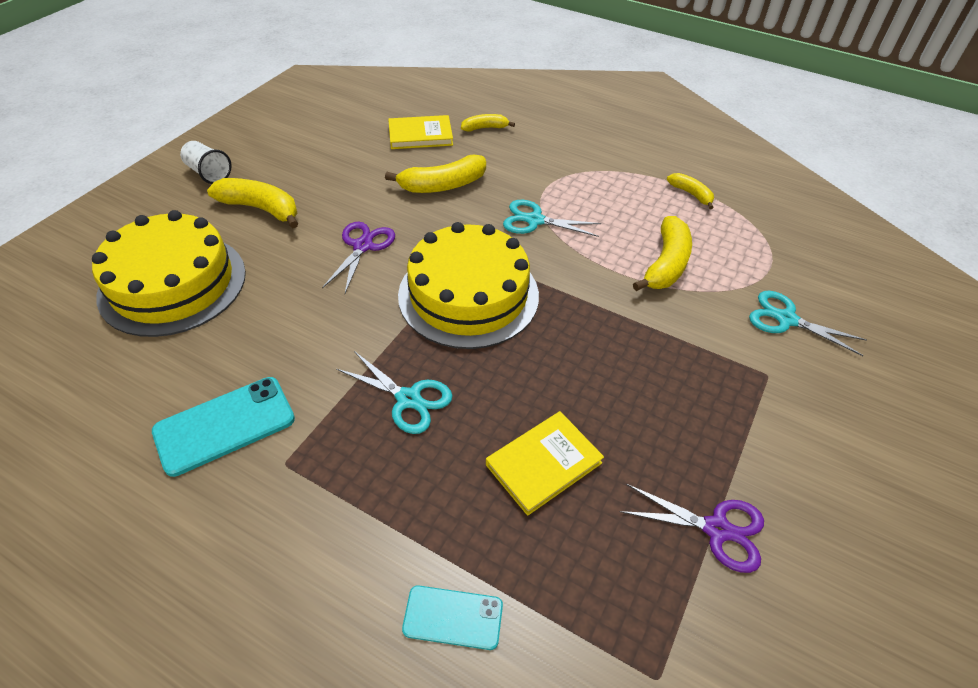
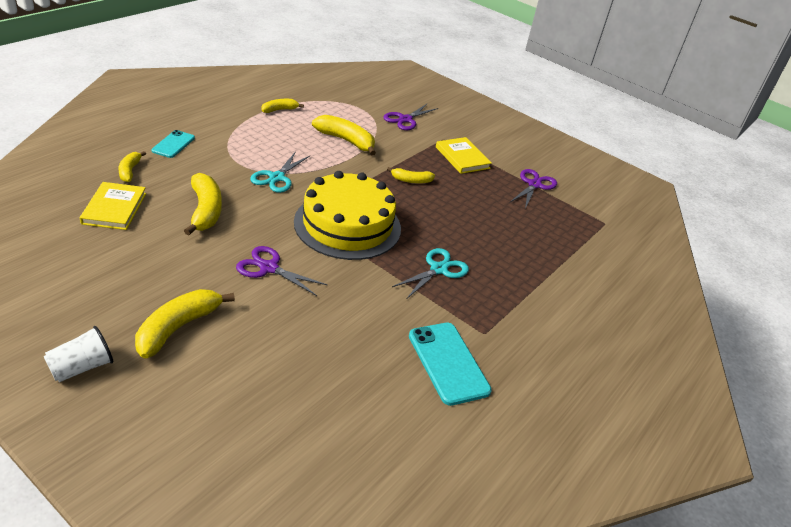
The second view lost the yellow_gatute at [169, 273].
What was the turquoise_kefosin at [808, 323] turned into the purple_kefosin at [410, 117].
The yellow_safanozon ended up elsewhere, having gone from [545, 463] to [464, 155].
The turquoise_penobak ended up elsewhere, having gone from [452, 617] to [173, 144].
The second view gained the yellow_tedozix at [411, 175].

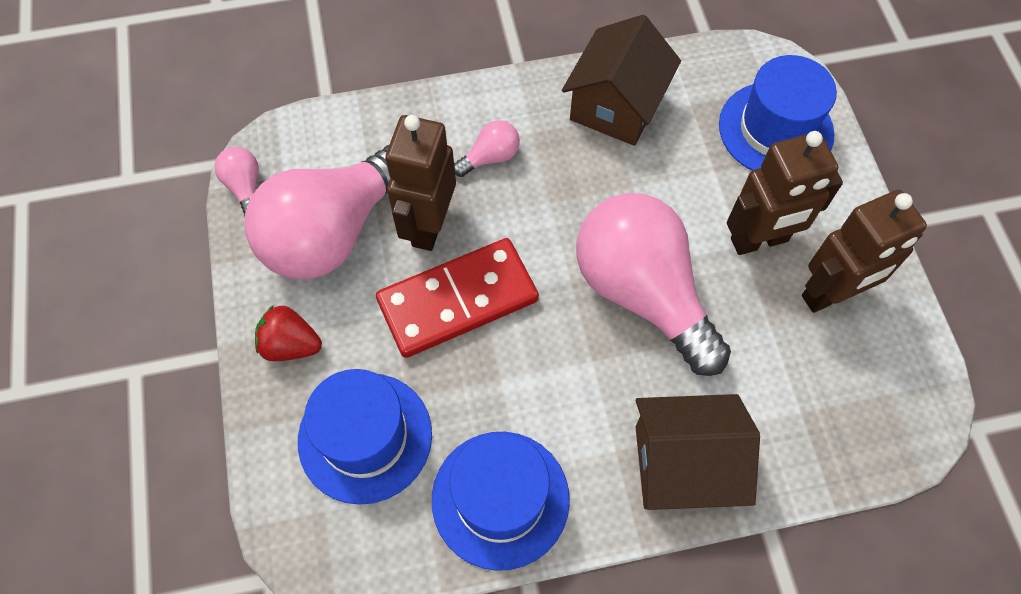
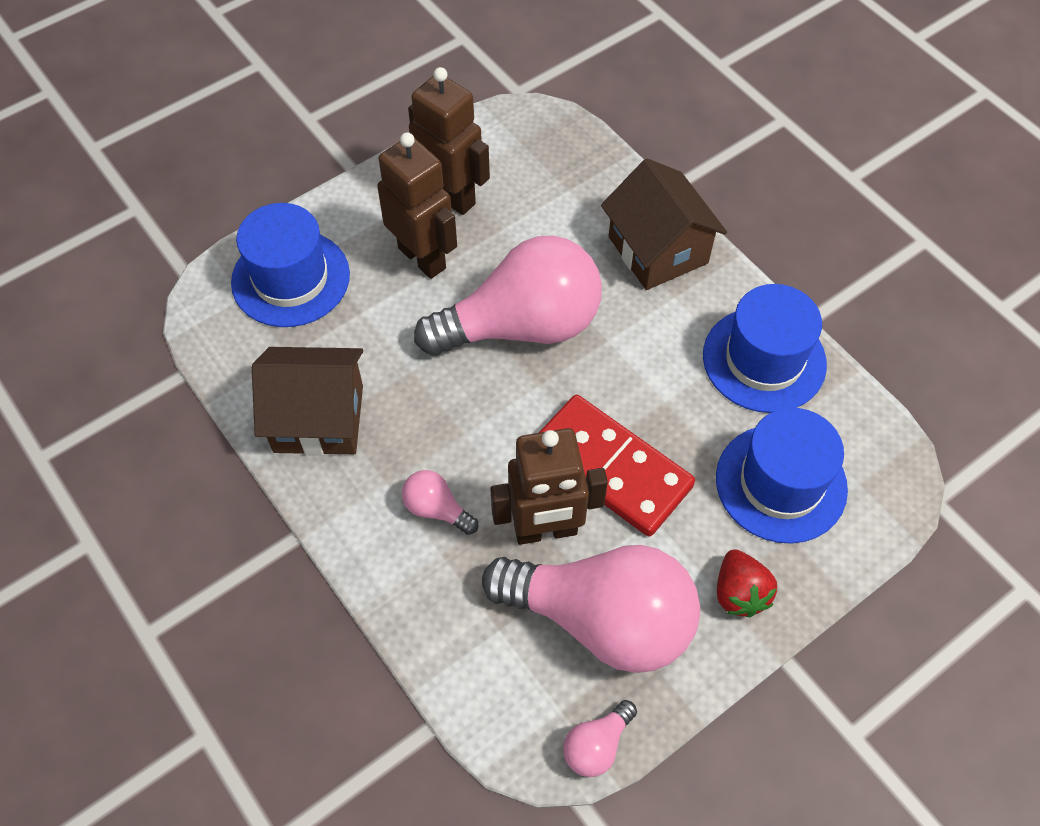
The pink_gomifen at [653, 284] ended up facing another way, 135 degrees counterclockwise from before.

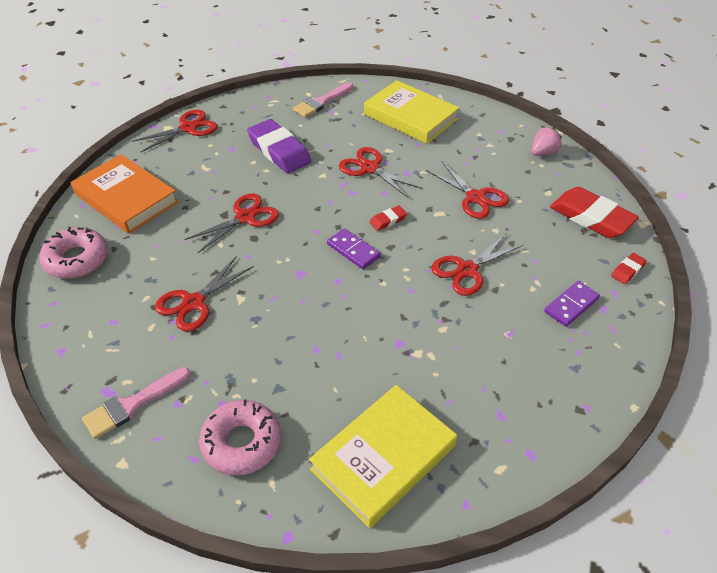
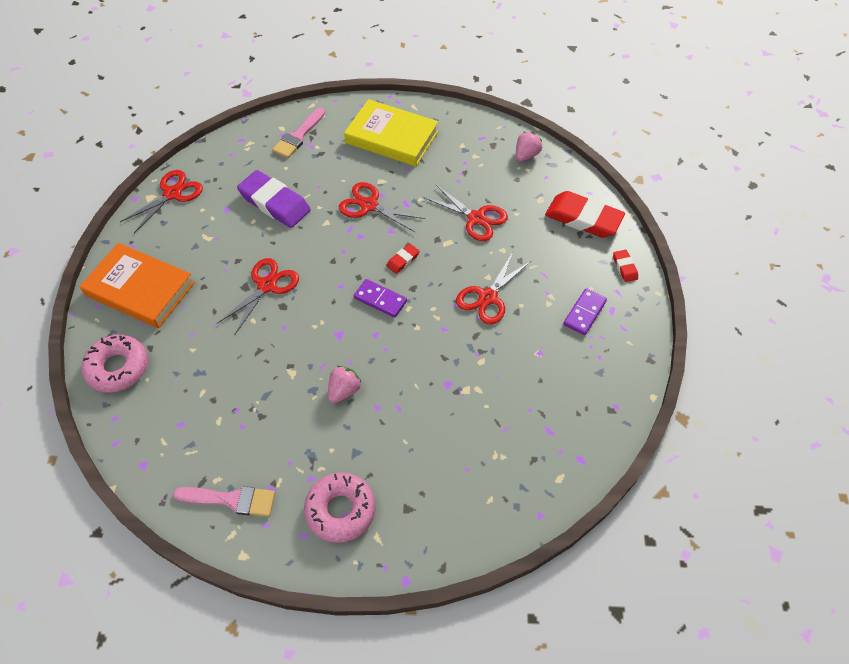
The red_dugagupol at [629, 268] ended up facing another way, 45 degrees counterclockwise from before.
The second view lost the red_kefosin at [204, 294].
The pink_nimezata at [136, 403] ended up facing another way, 120 degrees counterclockwise from before.
The second view lost the yellow_safanozon at [383, 456].
The second view gained the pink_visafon at [345, 384].

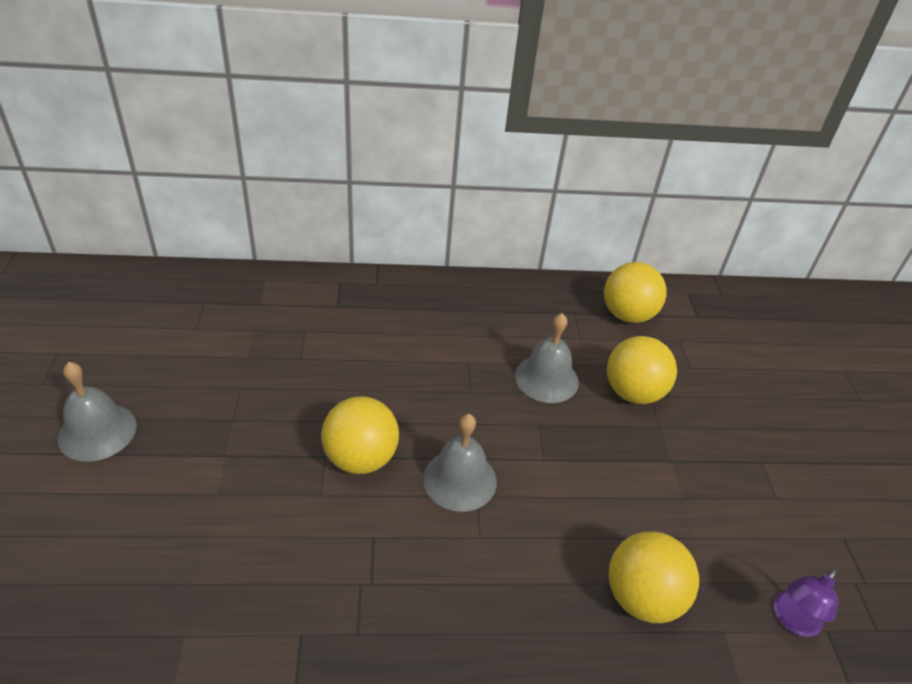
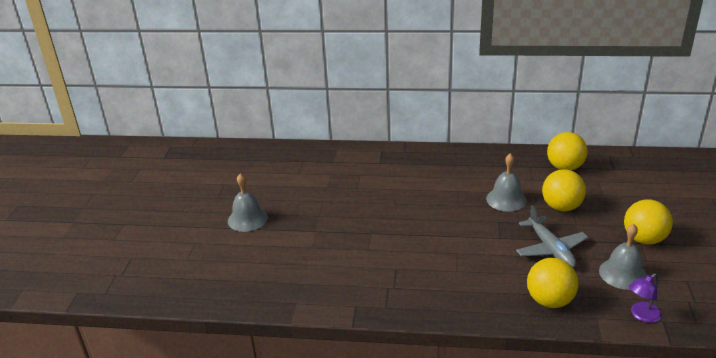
The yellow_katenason ended up elsewhere, having gone from [360, 435] to [648, 222].
The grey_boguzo ended up elsewhere, having gone from [460, 463] to [623, 257].
The second view gained the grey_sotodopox at [552, 236].

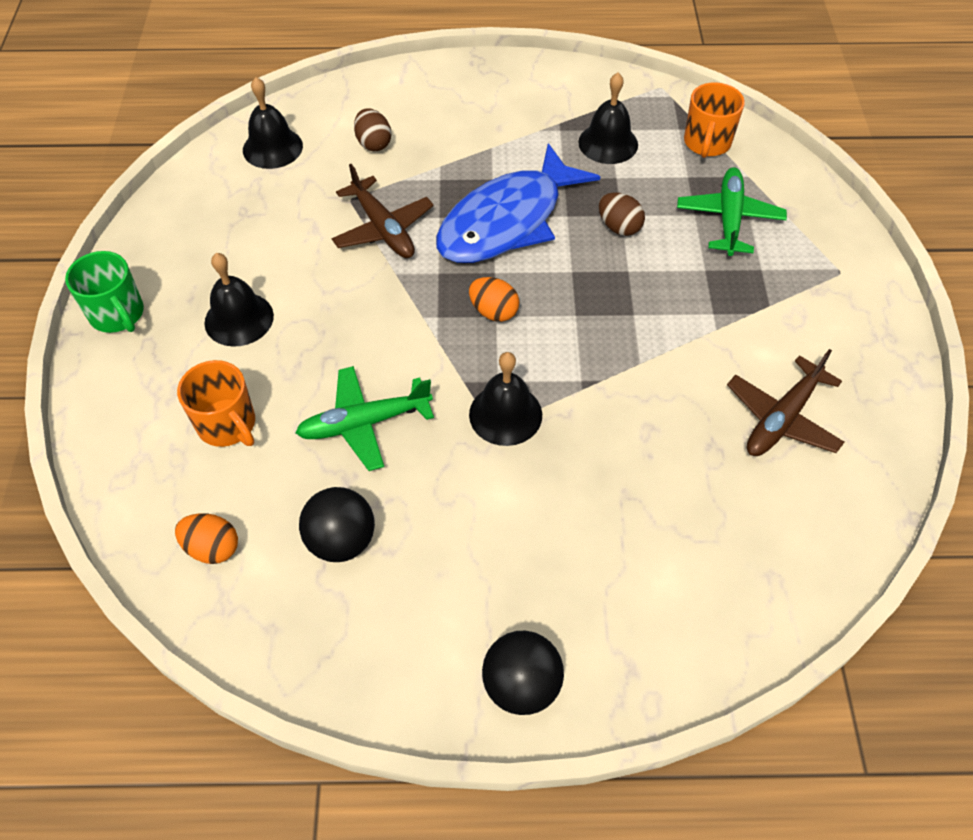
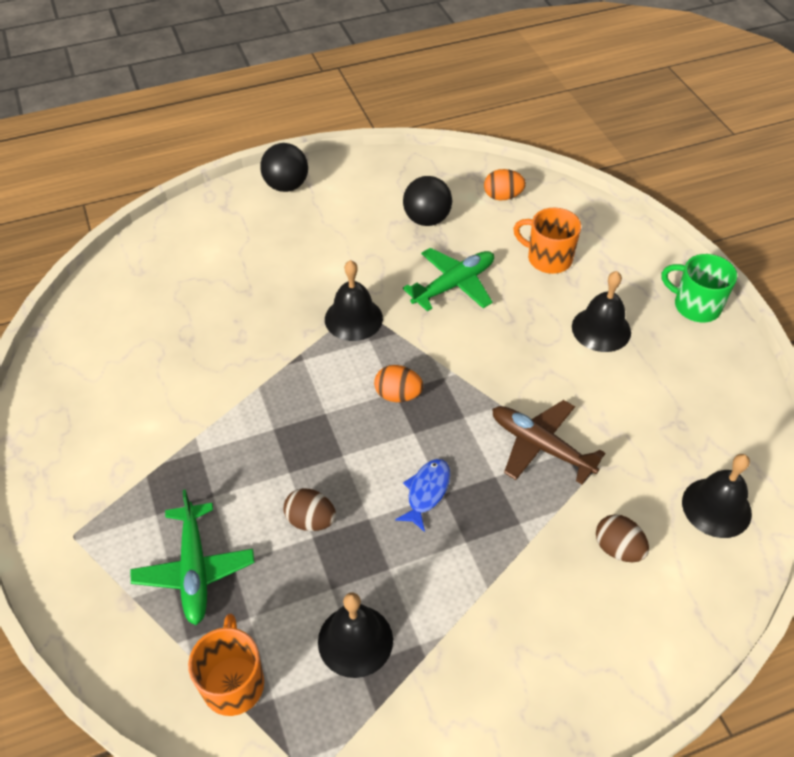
The size of the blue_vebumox at [518, 203] changed by a factor of 0.41.
The second view lost the brown_sotodopox at [785, 402].

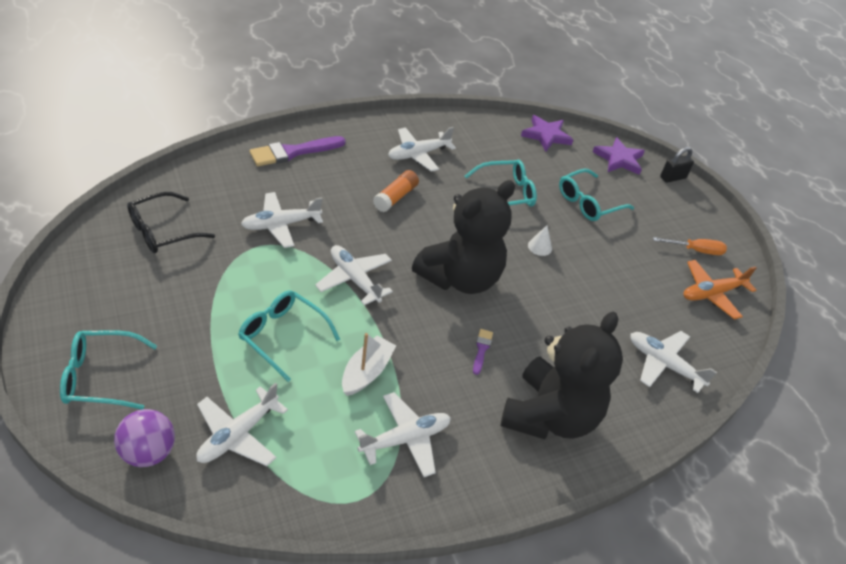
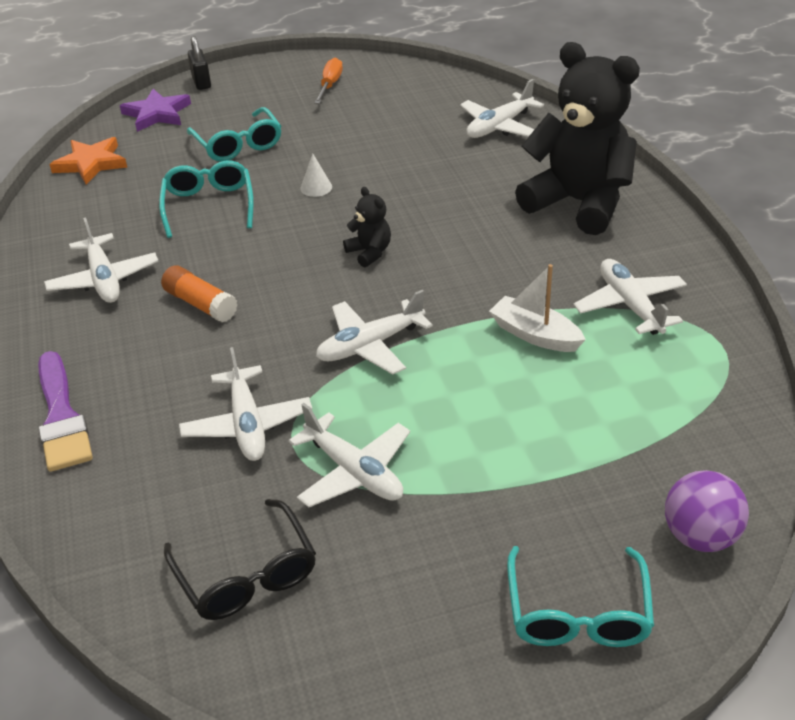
What was the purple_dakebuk at [547, 133] turned into the orange_dakebuk at [88, 161].
The size of the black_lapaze at [463, 237] changed by a factor of 0.41.
The second view lost the orange_sotodopox at [720, 290].
The second view lost the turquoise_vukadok at [289, 336].
The second view lost the purple_nimezata at [483, 352].
The white_sotodopox ended up elsewhere, having gone from [242, 424] to [349, 455].

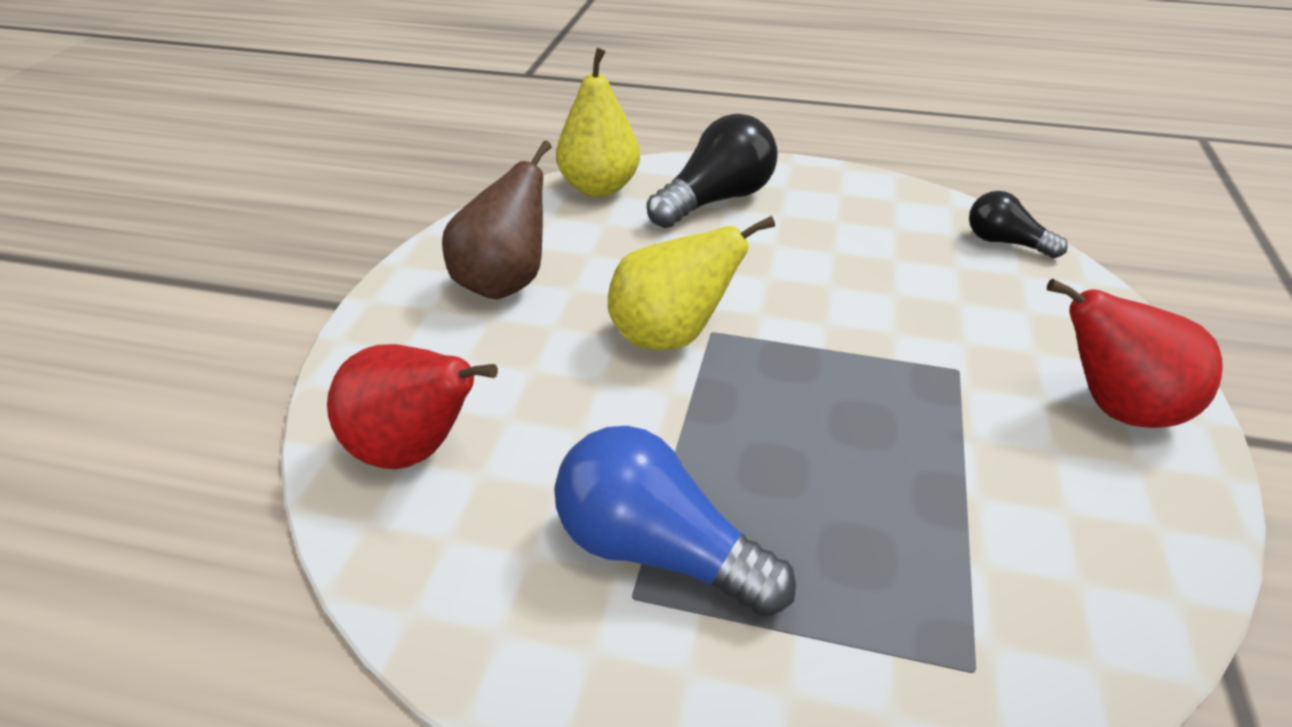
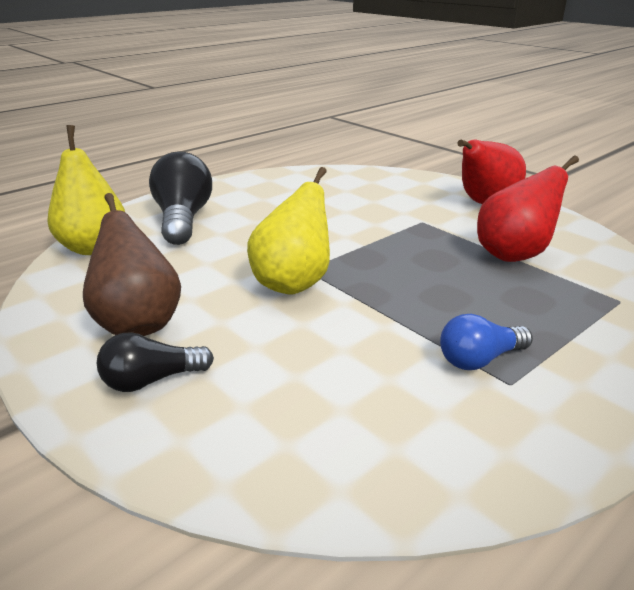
The black_gomifen ended up elsewhere, having gone from [1018, 224] to [155, 362].
The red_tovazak ended up elsewhere, having gone from [412, 406] to [528, 209].
The size of the blue_gomifen at [675, 521] changed by a factor of 0.58.

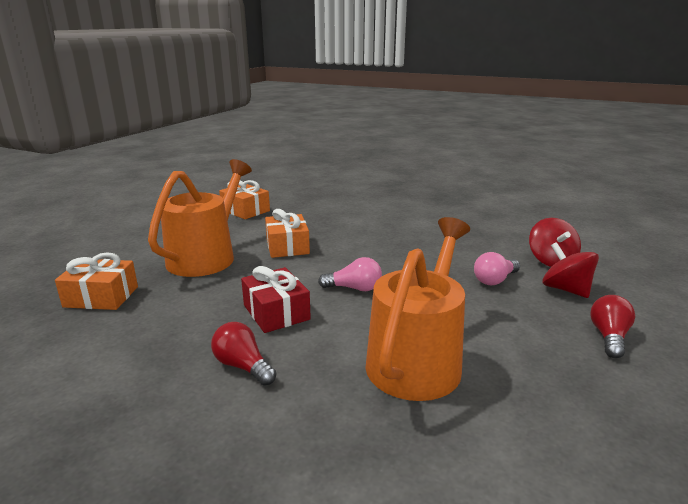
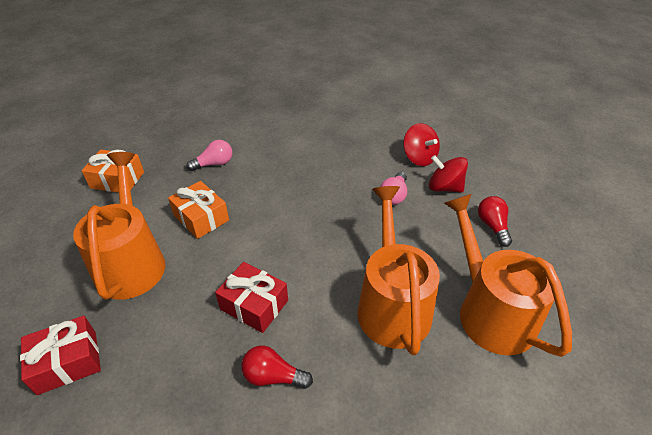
What was the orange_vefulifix at [96, 281] turned into the red_vefulifix at [60, 355].
The pink_gomifen ended up elsewhere, having gone from [350, 274] to [209, 155].
The second view gained the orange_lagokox at [508, 275].

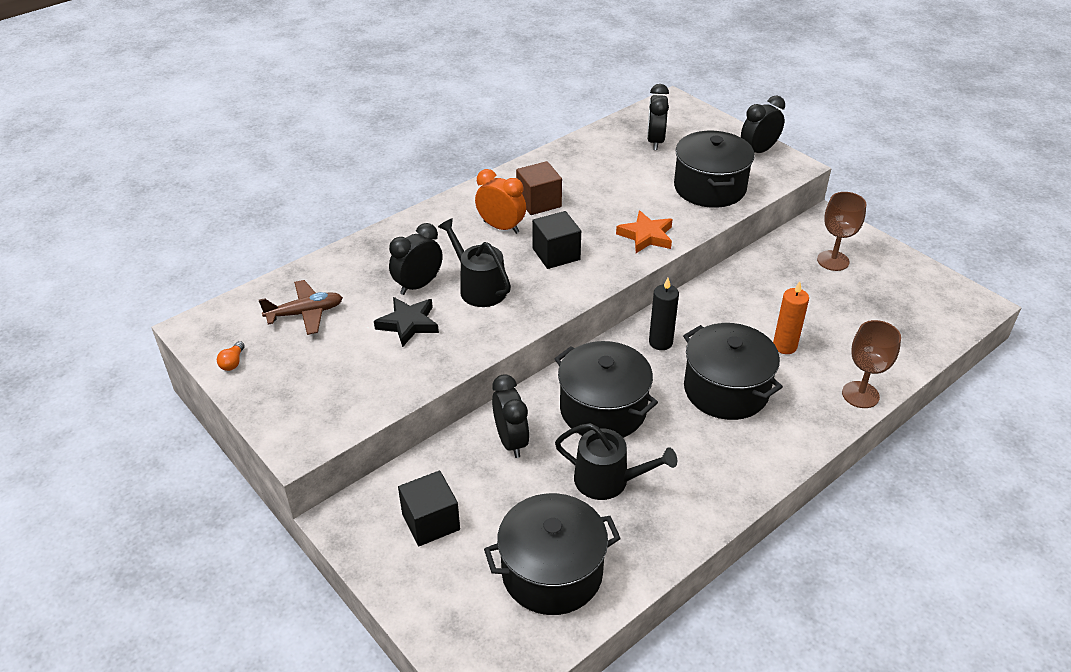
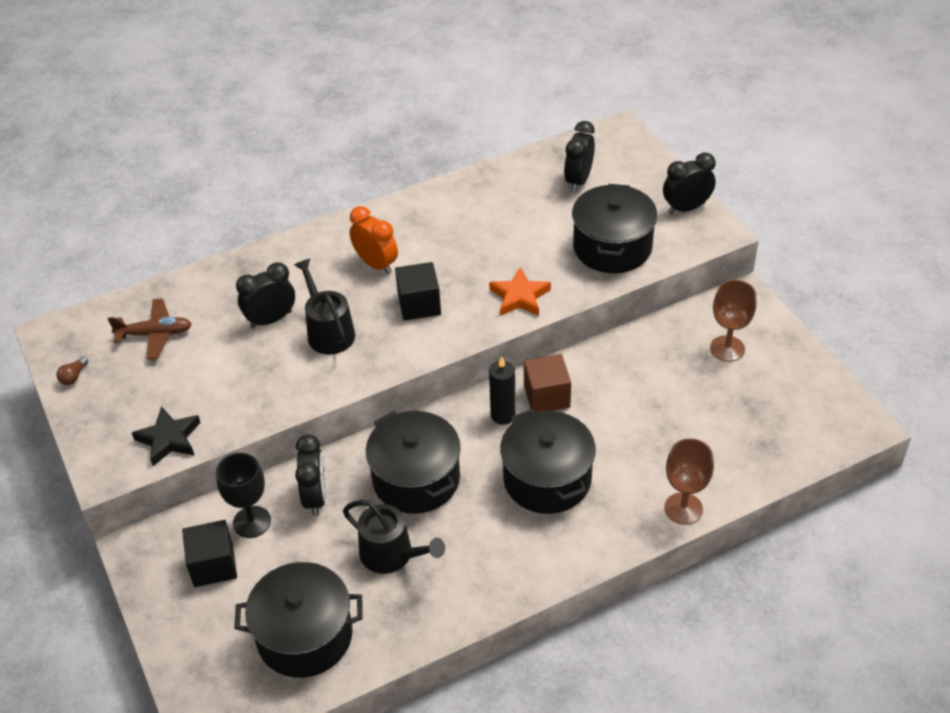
The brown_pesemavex ended up elsewhere, having gone from [539, 188] to [547, 383].
The second view lost the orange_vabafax at [791, 317].
The black_dakebuk ended up elsewhere, having gone from [406, 322] to [166, 436].
What was the orange_gomifen at [231, 356] turned into the brown_gomifen at [72, 370].
The second view gained the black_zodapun at [243, 495].

